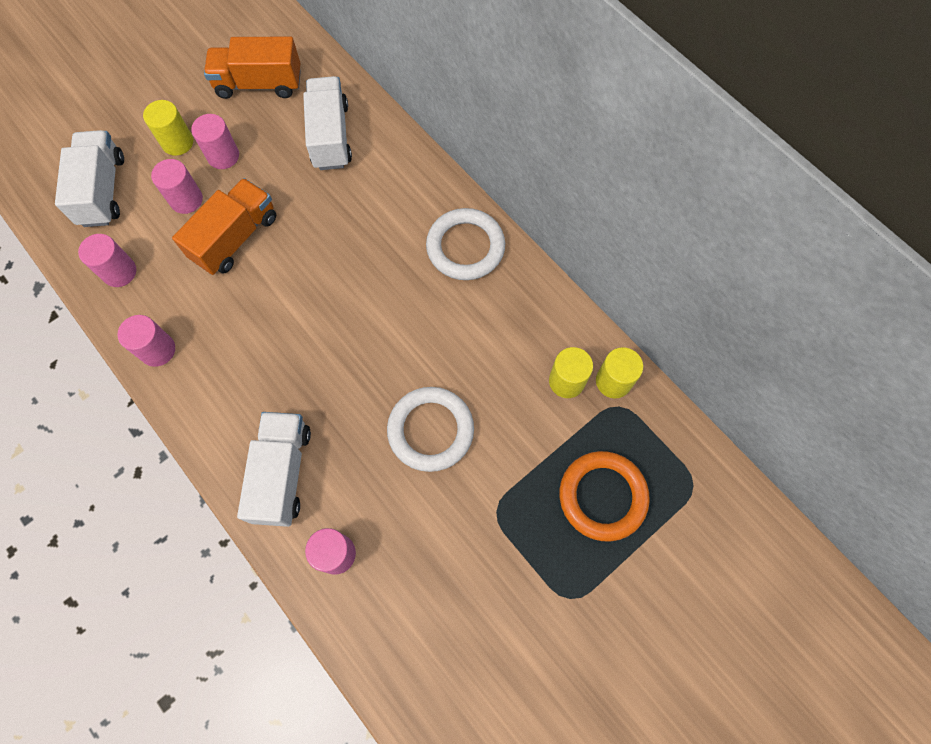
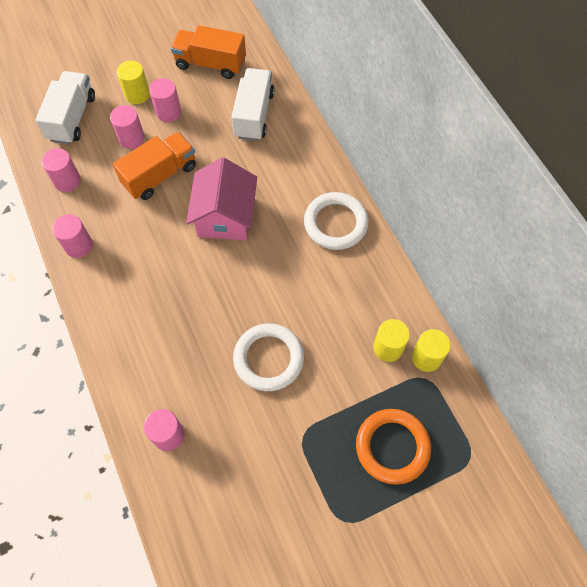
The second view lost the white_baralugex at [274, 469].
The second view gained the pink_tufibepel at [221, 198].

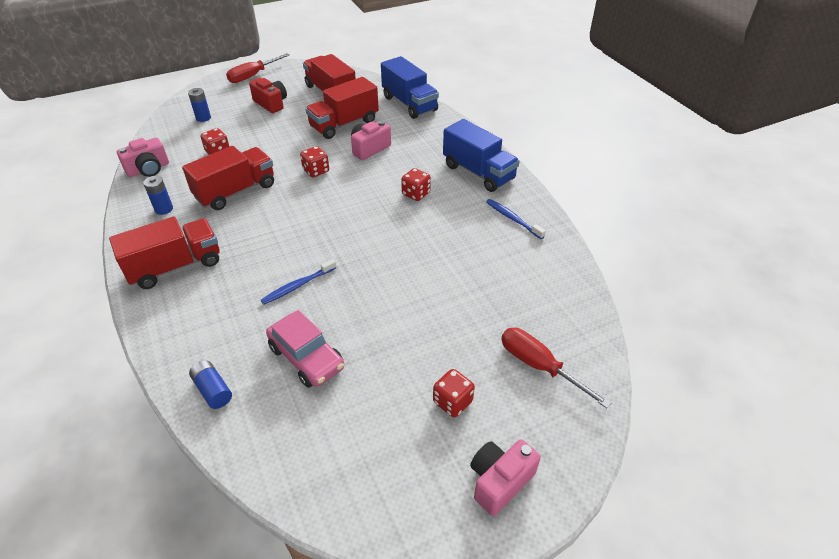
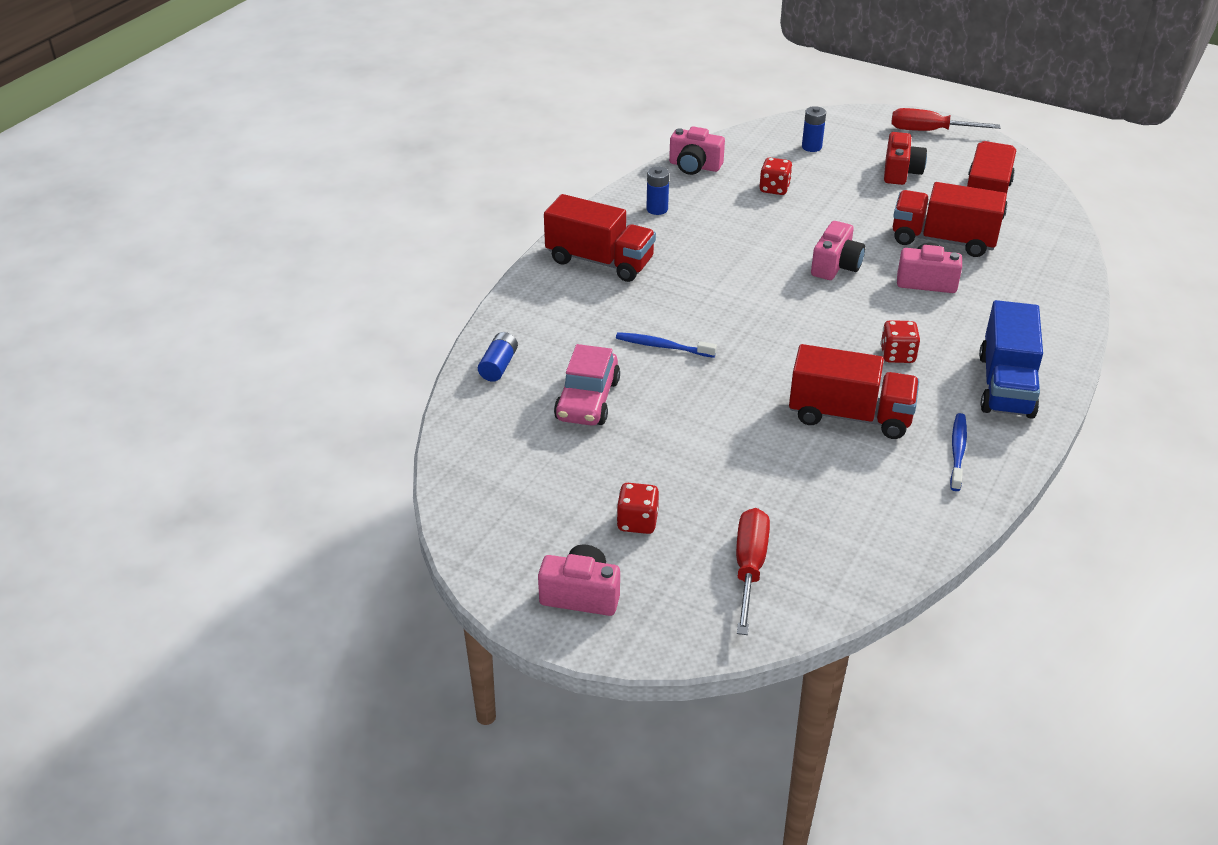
The second view lost the blue_baralugex at [410, 87].
The red_baralugex ended up elsewhere, having gone from [228, 178] to [854, 391].
Where the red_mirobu stood at [314, 161], the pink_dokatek came to stand at [838, 250].

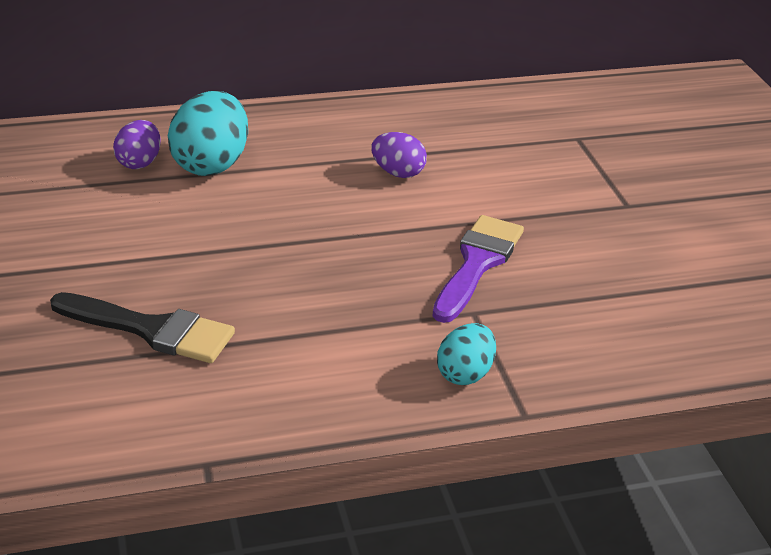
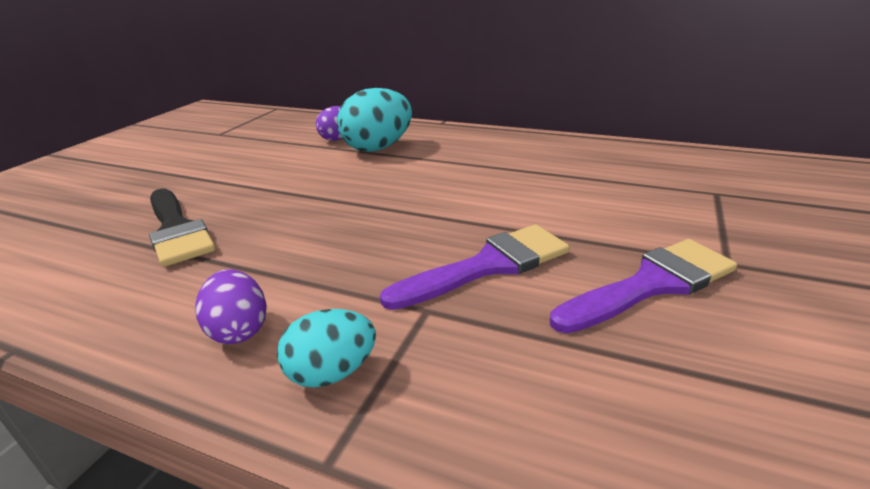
The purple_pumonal ended up elsewhere, having gone from [399, 155] to [231, 306].
The second view gained the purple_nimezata at [643, 286].

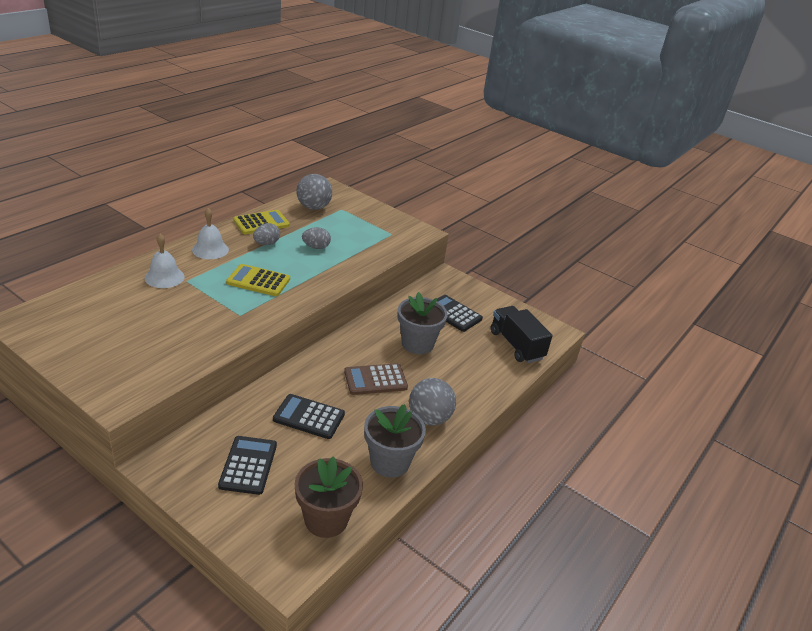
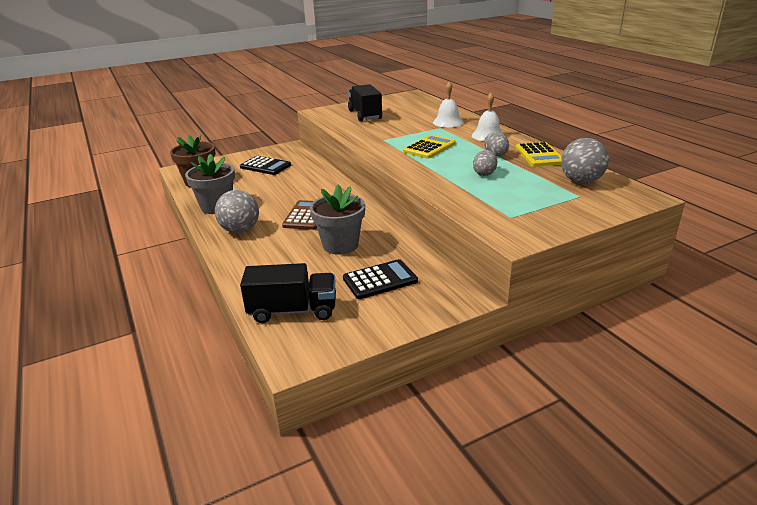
The second view lost the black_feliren at [309, 416].
The second view gained the black_baralugex at [365, 103].

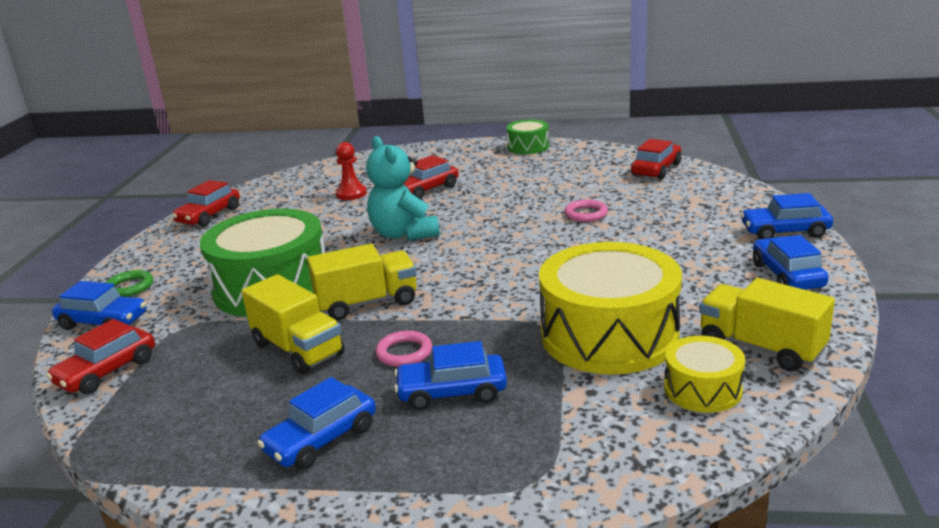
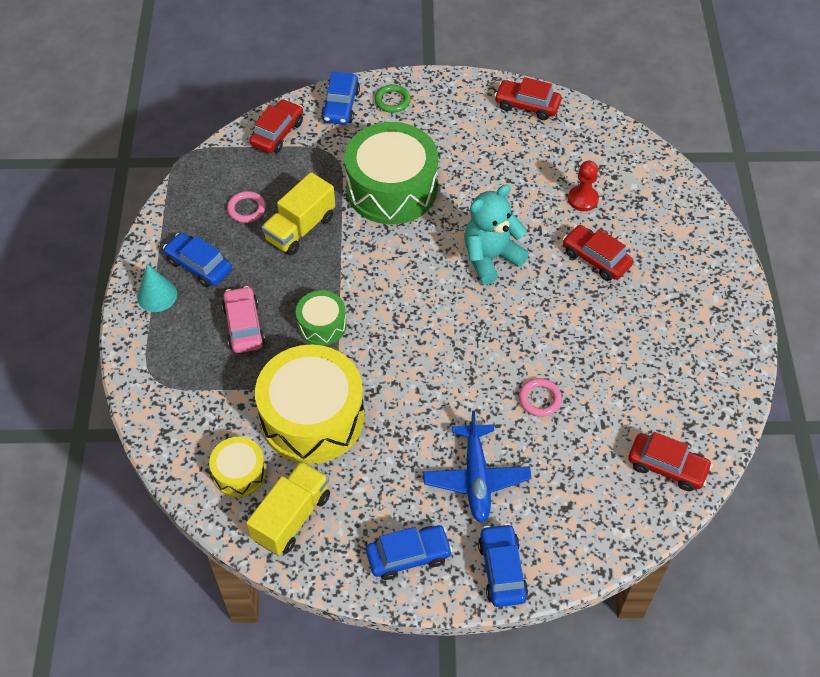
The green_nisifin ended up elsewhere, having gone from [527, 137] to [321, 318].
The second view lost the yellow_baralugex at [362, 282].
The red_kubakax at [100, 356] ended up facing another way, 90 degrees clockwise from before.
The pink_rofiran ended up elsewhere, having gone from [403, 349] to [246, 207].
What was the blue_kubakax at [450, 375] turned into the pink_kubakax at [243, 319].
The second view gained the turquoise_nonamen at [157, 288].
The second view gained the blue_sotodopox at [477, 467].

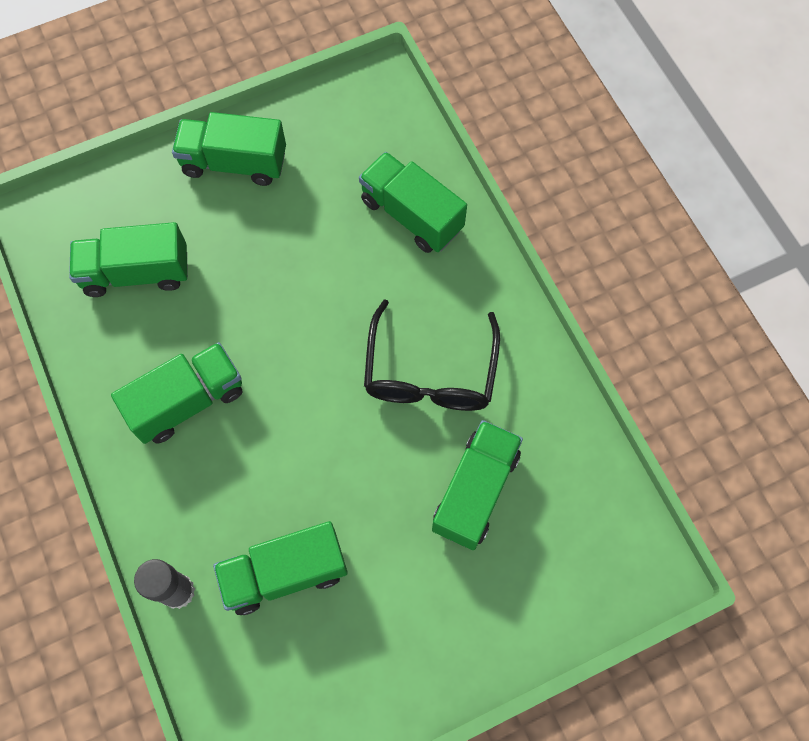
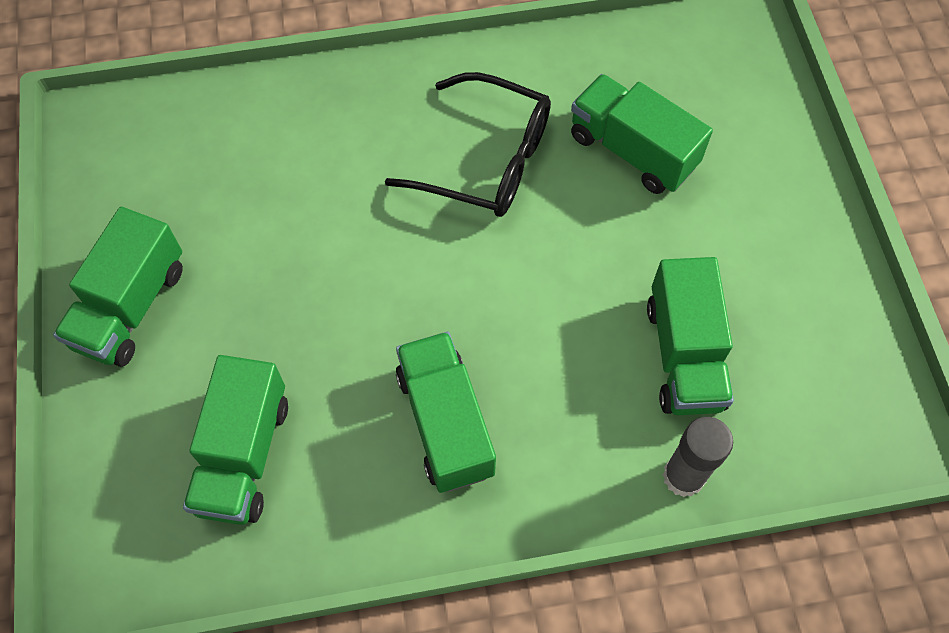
The second view lost the green_baralugex at [413, 202].

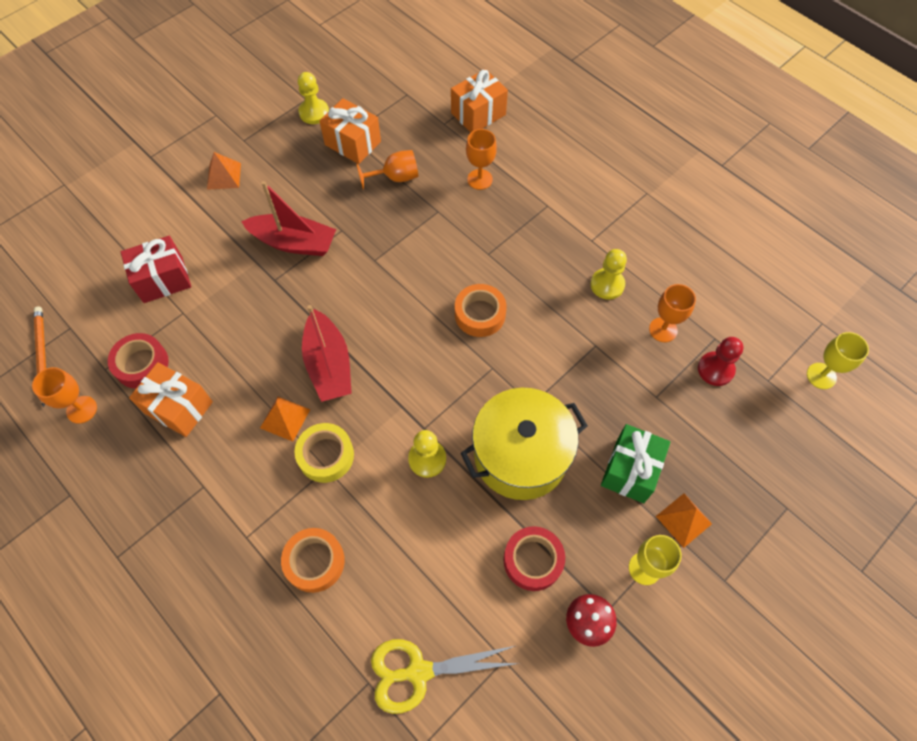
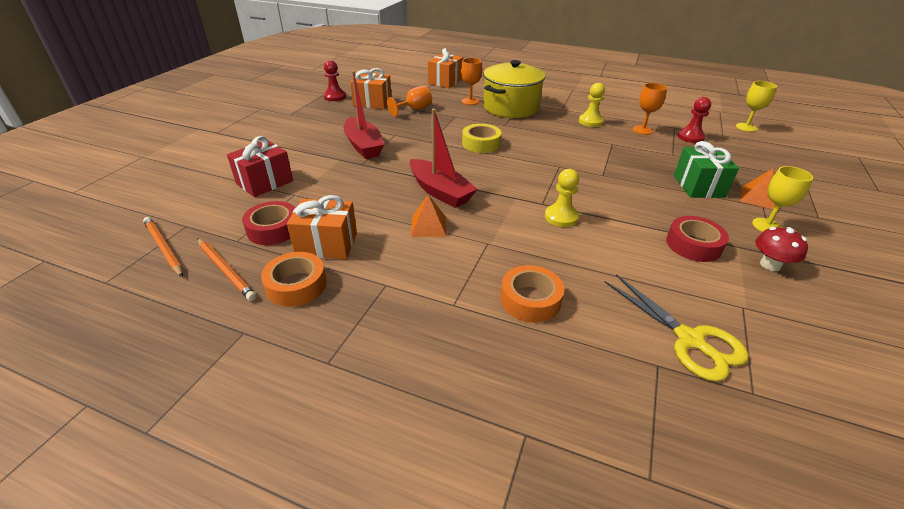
What was the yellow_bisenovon at [313, 98] turned into the red_bisenovon at [334, 80].
The second view lost the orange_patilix at [224, 171].
The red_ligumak at [288, 218] ended up facing another way, 75 degrees clockwise from before.
The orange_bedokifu ended up elsewhere, having gone from [480, 310] to [294, 279].
Where the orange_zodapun stood at [64, 395], the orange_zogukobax came to stand at [226, 269].
The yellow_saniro ended up elsewhere, having gone from [524, 444] to [514, 89].
The yellow_bedokifu ended up elsewhere, having gone from [324, 453] to [482, 138].
The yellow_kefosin at [445, 676] ended up facing another way, 90 degrees counterclockwise from before.

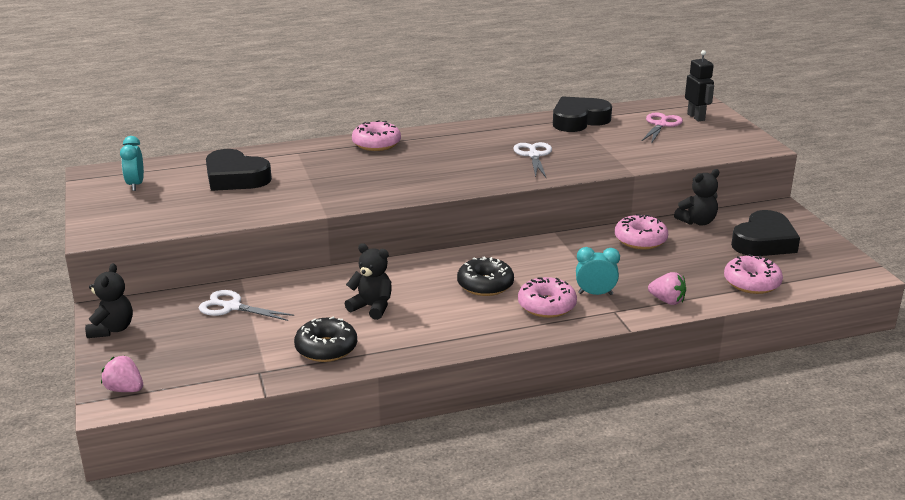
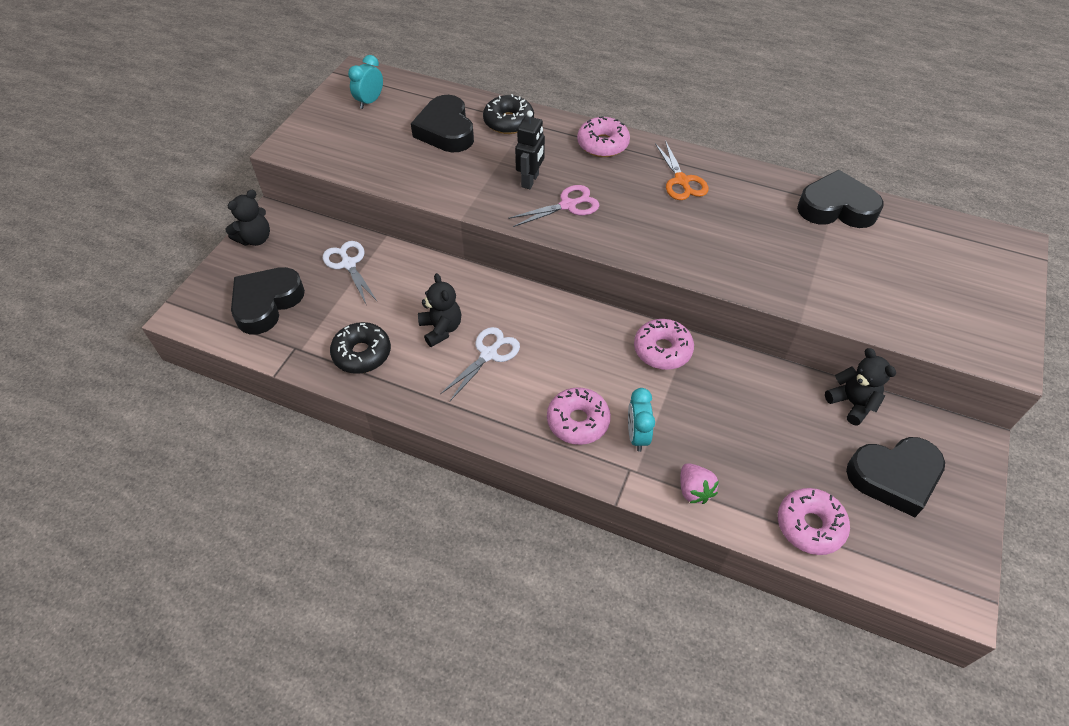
The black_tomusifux ended up elsewhere, having gone from [699, 85] to [530, 150].
The pink_kefosin ended up elsewhere, having gone from [662, 128] to [553, 206].
The white_kefosin ended up elsewhere, having gone from [532, 160] to [480, 364].
The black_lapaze at [696, 197] ended up facing another way, 135 degrees counterclockwise from before.
The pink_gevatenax ended up elsewhere, having gone from [641, 232] to [664, 344].
The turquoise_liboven at [598, 271] ended up facing another way, 135 degrees counterclockwise from before.
The black_gevatenax ended up elsewhere, having gone from [485, 276] to [508, 114].
The second view lost the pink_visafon at [122, 374].
The second view gained the orange_kefosin at [682, 170].
The second view gained the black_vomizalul at [268, 300].

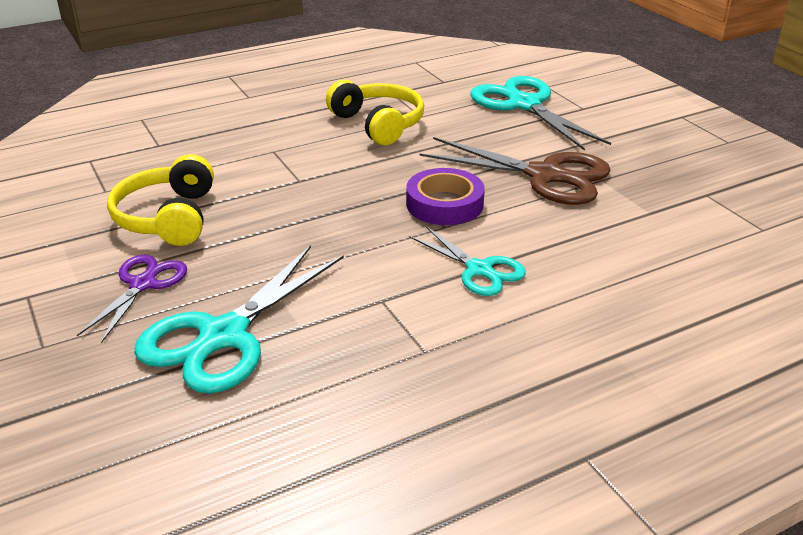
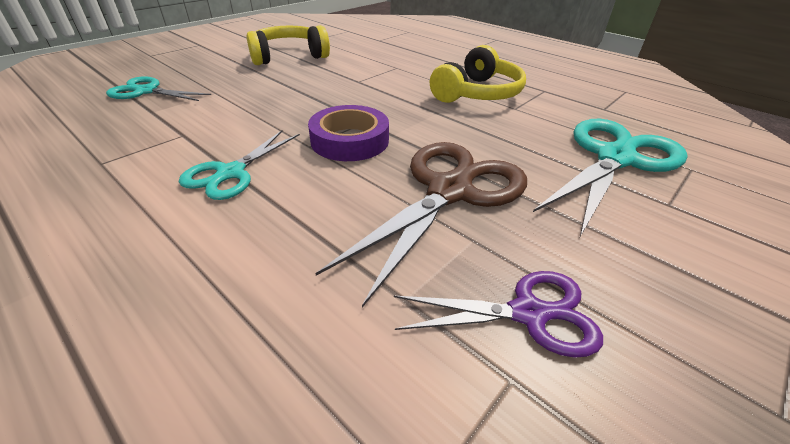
The brown_kefosin at [515, 171] ended up facing another way, 150 degrees counterclockwise from before.
The size of the turquoise_kefosin at [239, 319] changed by a factor of 0.59.
The purple_kefosin ended up elsewhere, having gone from [132, 299] to [498, 314].

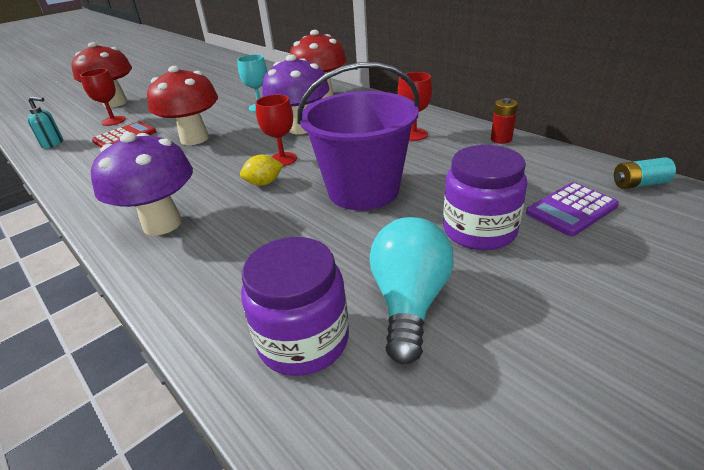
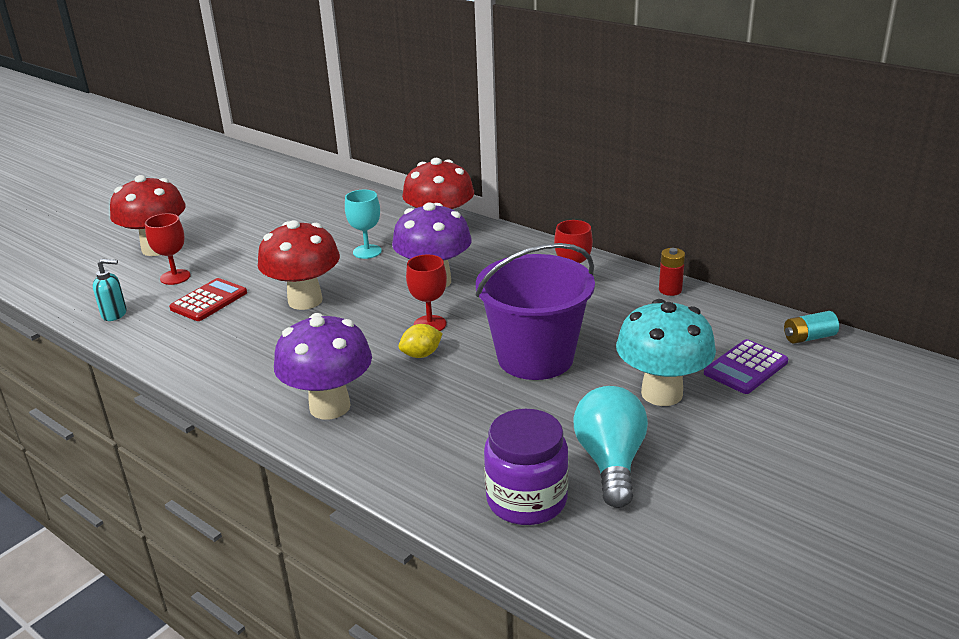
Where the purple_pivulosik stood at [485, 197], the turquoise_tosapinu came to stand at [666, 352].

